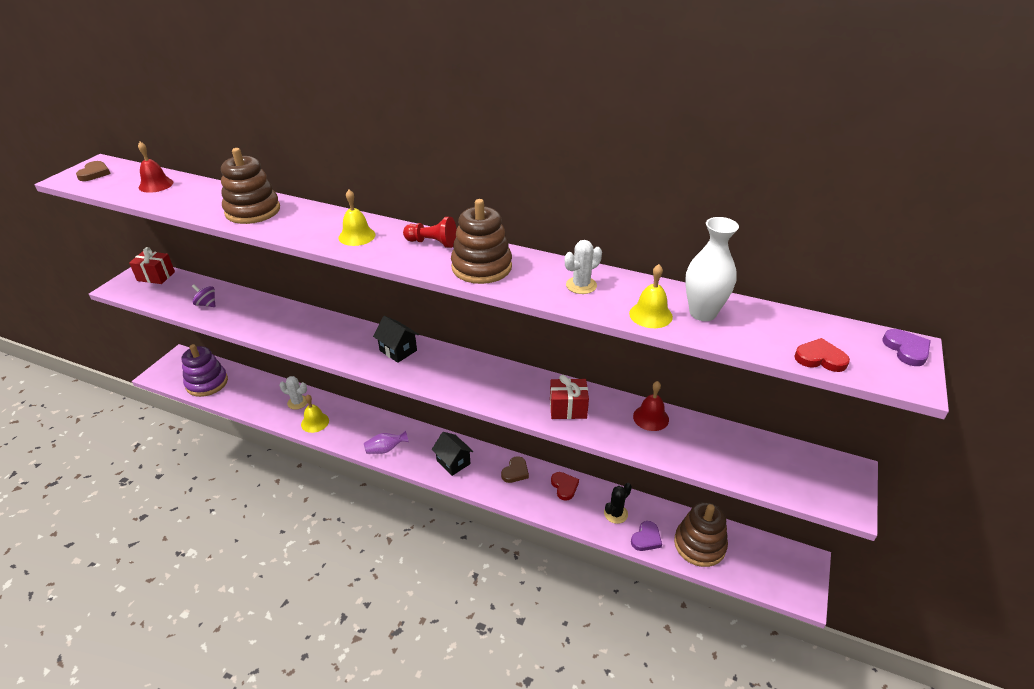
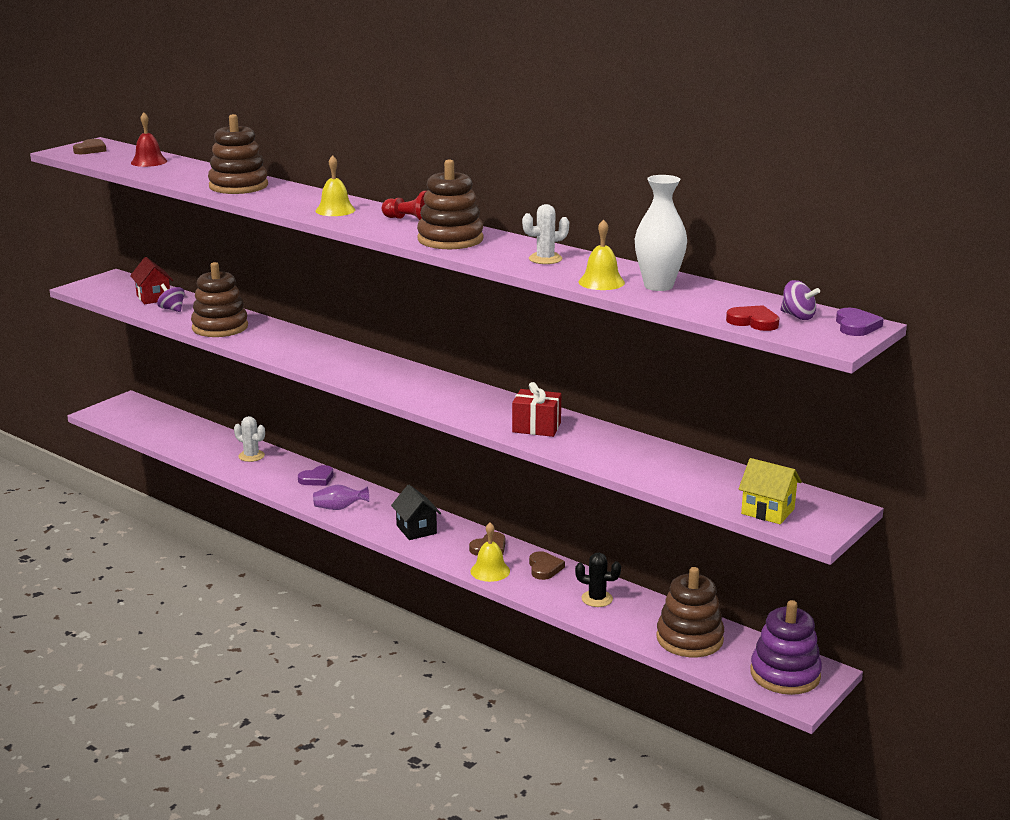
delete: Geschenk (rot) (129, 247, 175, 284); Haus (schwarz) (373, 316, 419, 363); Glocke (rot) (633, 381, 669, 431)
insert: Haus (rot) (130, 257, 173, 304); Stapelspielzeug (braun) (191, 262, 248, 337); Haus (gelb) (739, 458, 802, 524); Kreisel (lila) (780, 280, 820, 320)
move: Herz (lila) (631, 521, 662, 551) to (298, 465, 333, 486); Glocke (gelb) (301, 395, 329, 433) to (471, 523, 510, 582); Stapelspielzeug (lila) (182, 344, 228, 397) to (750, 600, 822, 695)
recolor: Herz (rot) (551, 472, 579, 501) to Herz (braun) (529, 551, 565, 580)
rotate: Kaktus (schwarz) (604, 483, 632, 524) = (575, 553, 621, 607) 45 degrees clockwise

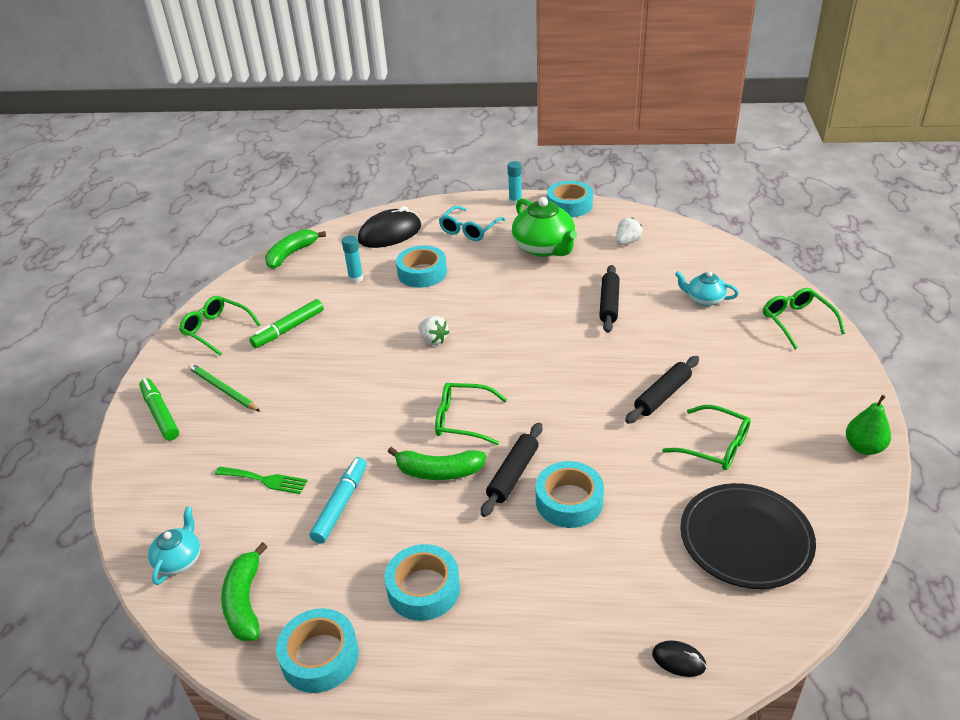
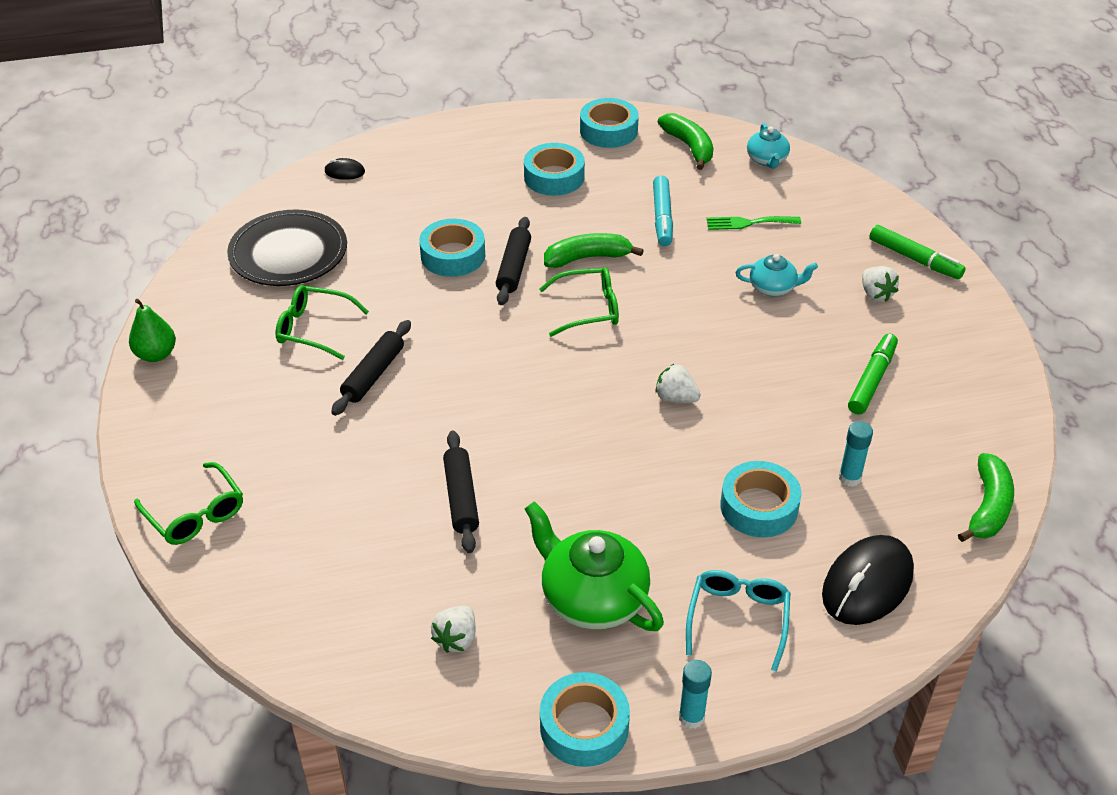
delete: Brille (grün) (179, 296, 261, 355)
move: Teekanne (türkis) (675, 271, 739, 306) to (736, 254, 818, 297)
replace: Bleistift (grün) (188, 363, 260, 412) to Erdbeere (weiß) (862, 266, 899, 302)

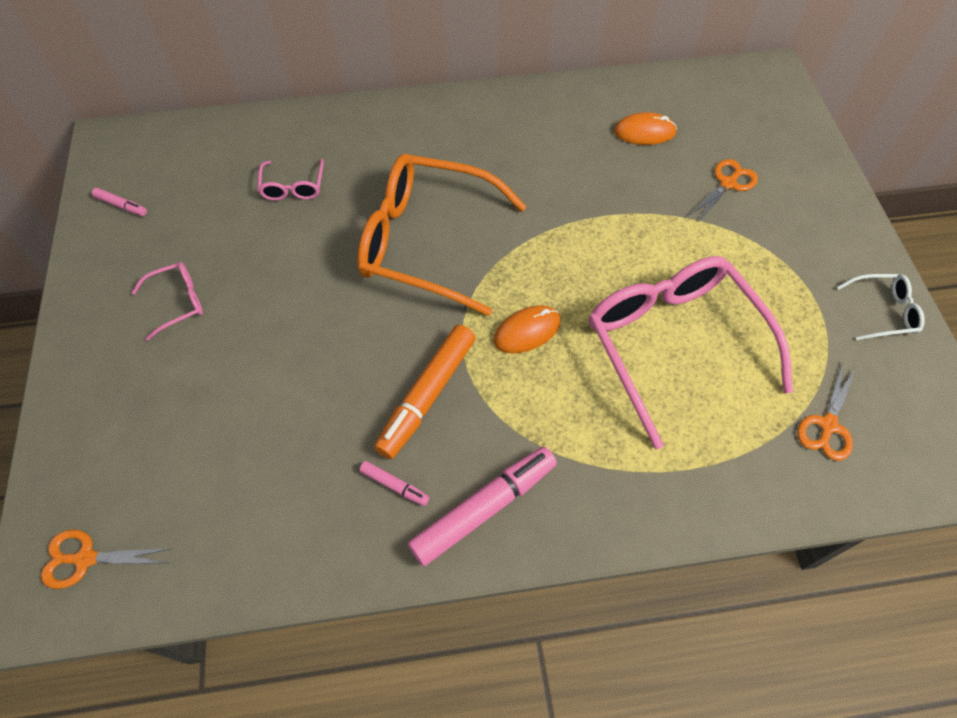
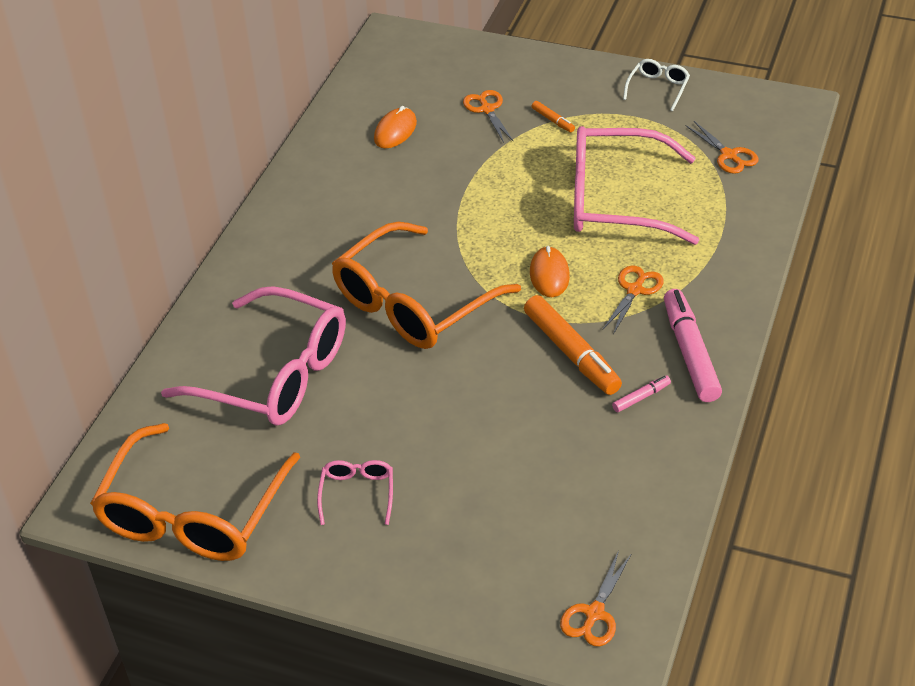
insert: Filzstift (orange) (532, 101, 575, 132); Schere (orange) (603, 265, 664, 334)
replace: Filzstift (rosa) (92, 188, 147, 216) to Brille (orange) (90, 423, 300, 561)
resize: Brille (rosa) (257, 159, 324, 201) = (161, 286, 346, 426) x2.33

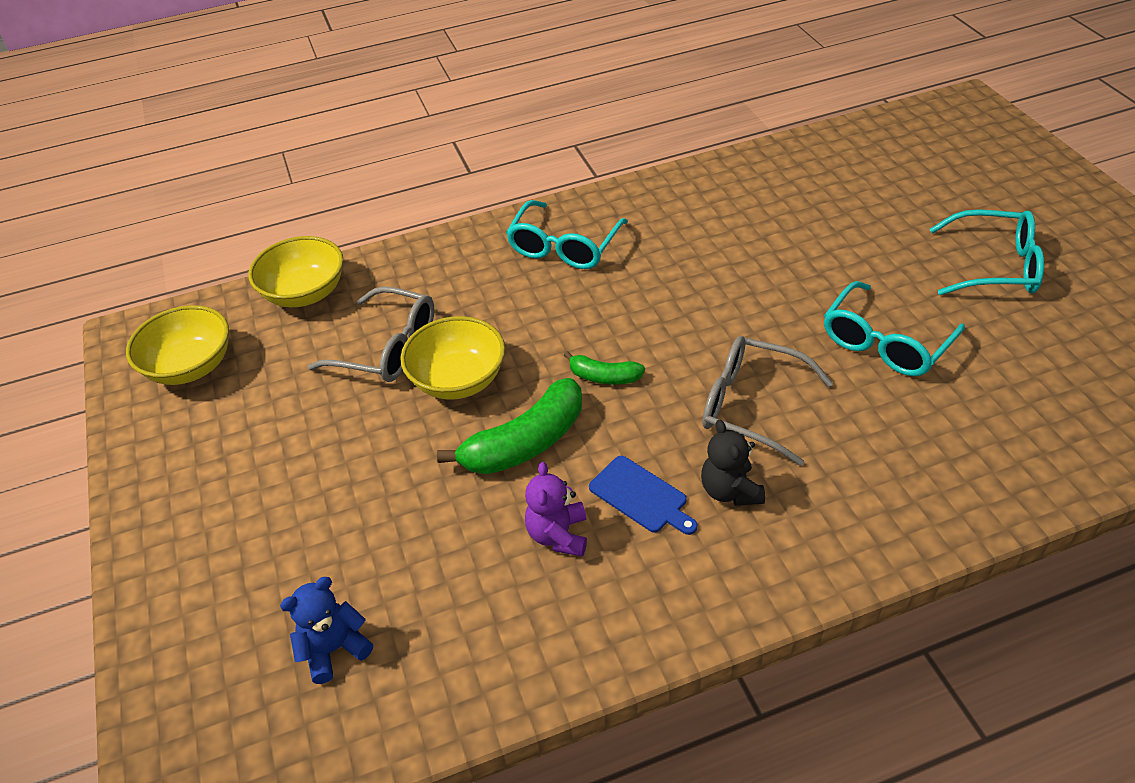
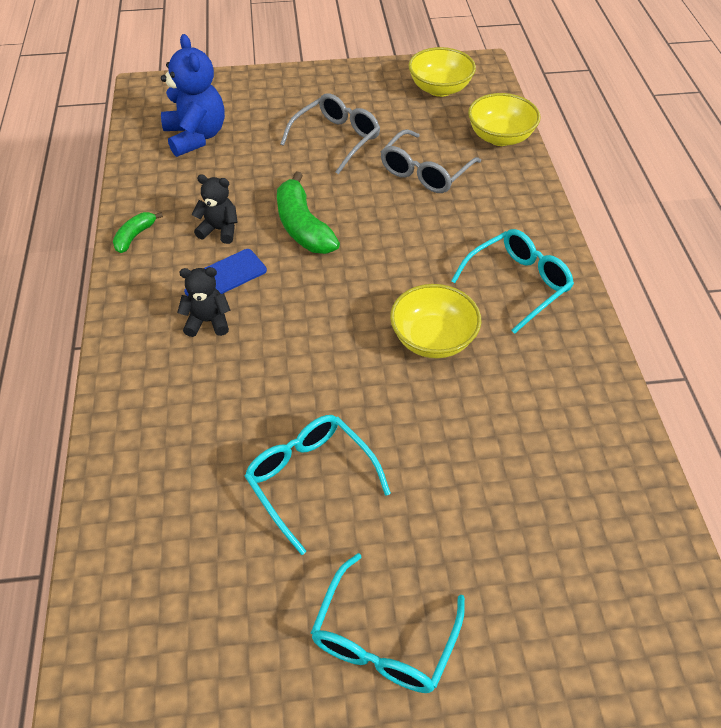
move: Banane (grün) (564, 351, 645, 385) to (113, 212, 163, 253); Brille (grau) (702, 336, 833, 466) to (280, 93, 380, 174); Schüssel (gelb) (400, 316, 505, 400) to (390, 284, 481, 358)
recolor: Teddybär (lila) (525, 462, 587, 557) to Teddybär (schwarz) (192, 174, 237, 244)
rotate: Brille (türkis) (506, 200, 628, 269) = (451, 229, 574, 334) 105 degrees clockwise
resize: Teddybär (blau) (280, 577, 373, 684) = (161, 34, 225, 157) x1.74

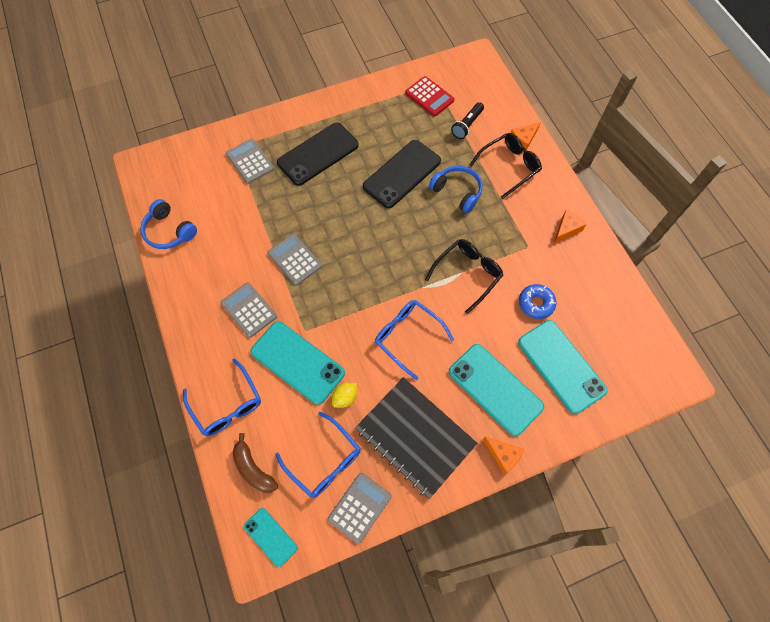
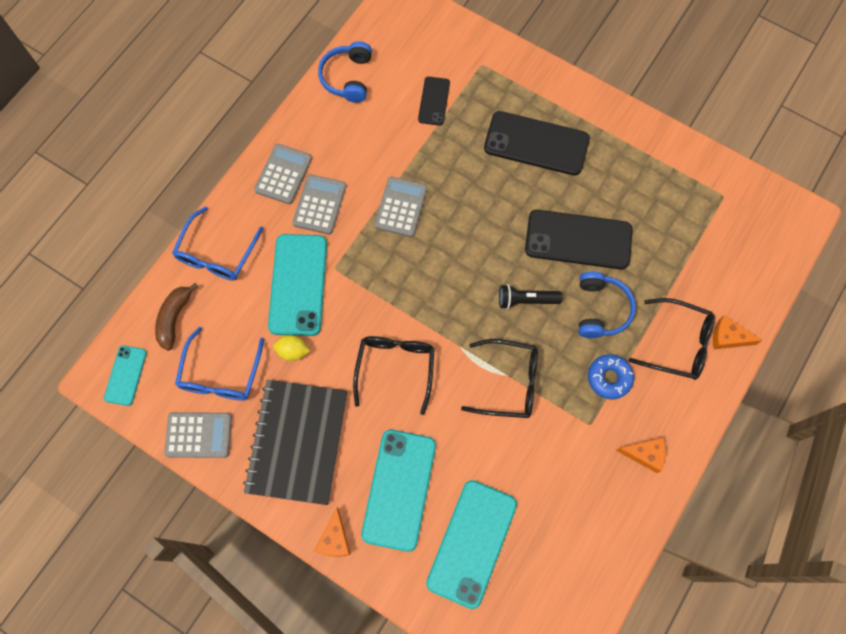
delete: Taschenrechner (rot) (405, 76, 455, 117)
insert: Handy (schwarz) (418, 77, 450, 126)
move: Taschenrechner (grau) (226, 139, 274, 184) to (254, 144, 312, 204); Taschenlampe (schwarz) (451, 102, 484, 139) to (499, 284, 562, 309); Donut (blau) (519, 284, 556, 319) to (588, 354, 634, 399)
recolor: Brille (blau) (375, 300, 454, 380) to Brille (schwarz) (353, 336, 435, 415)

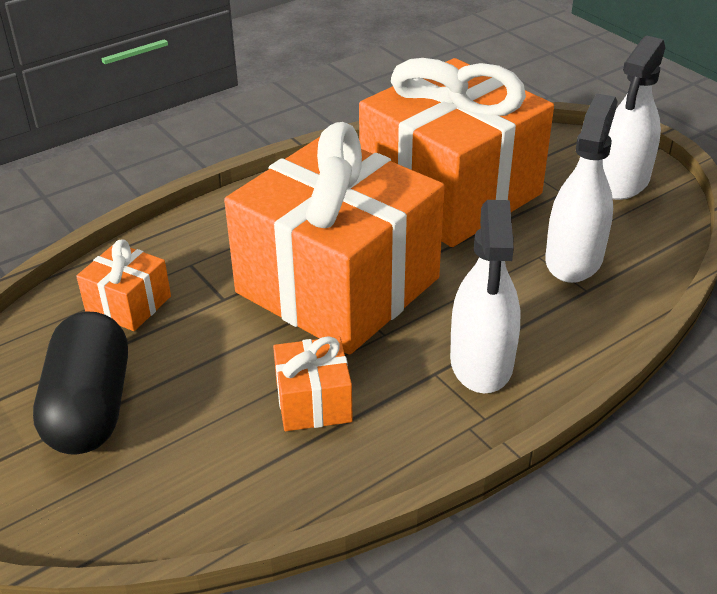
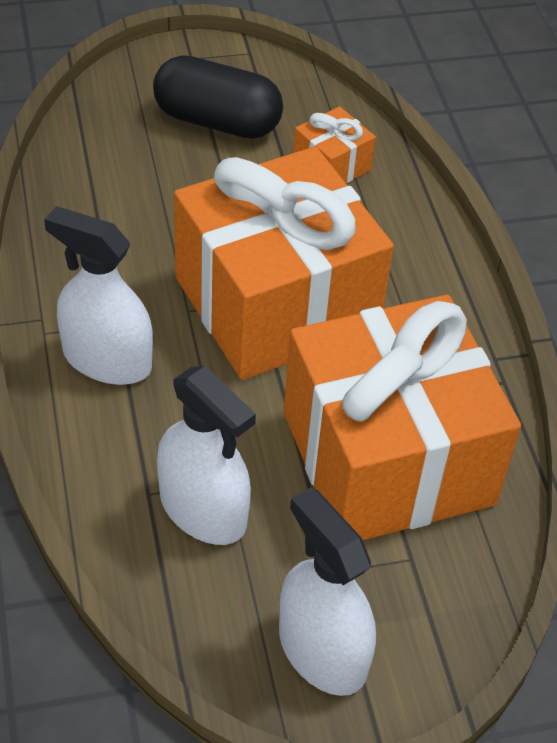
delete: Geschenk (orange) (273, 336, 353, 431)

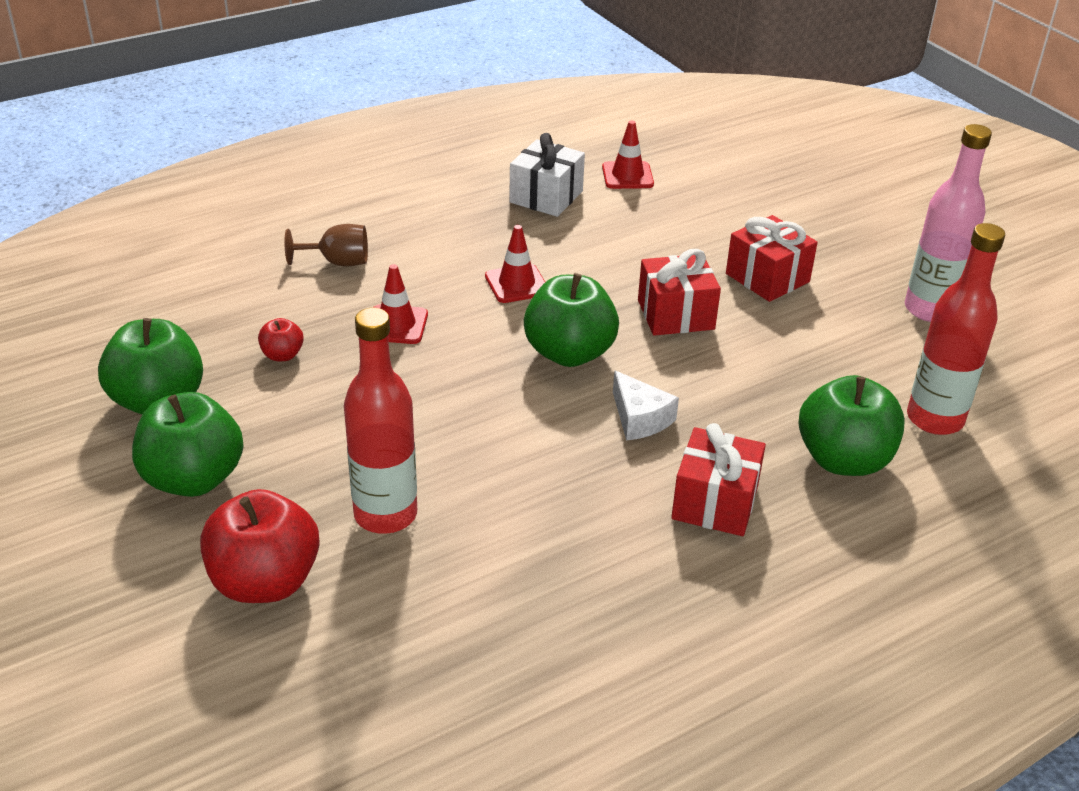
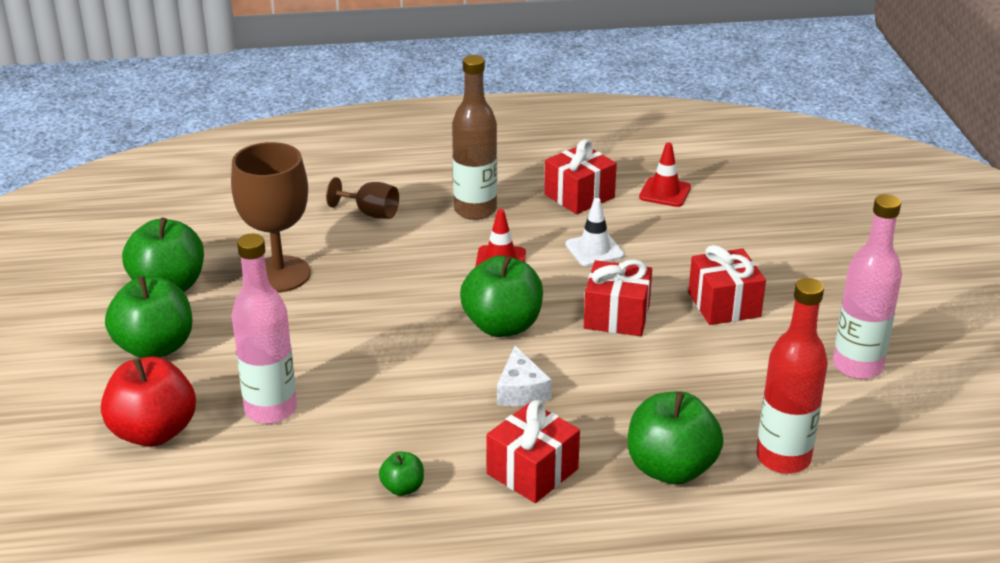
delete: Leitkegel (rot) (373, 264, 428, 344)
insert: Apfel (grün) (379, 451, 424, 496); Flasche (braun) (452, 55, 497, 220); Leitkegel (weiß) (565, 198, 624, 266)
replace: Apfel (rot) (258, 318, 304, 361) to Kelch (braun) (231, 142, 311, 293)
recolor: Flasche (rot) (344, 308, 417, 534) to Flasche (rosa) (232, 234, 297, 424); Geschenk (weiß) (509, 133, 585, 217) to Geschenk (rot) (544, 139, 617, 214)

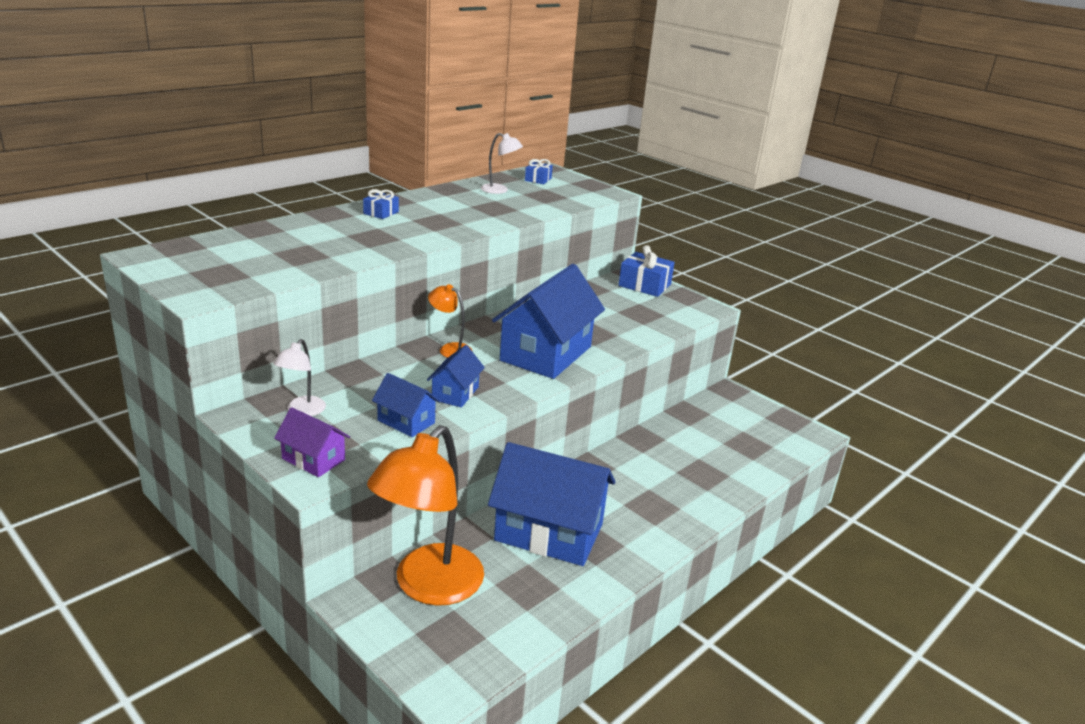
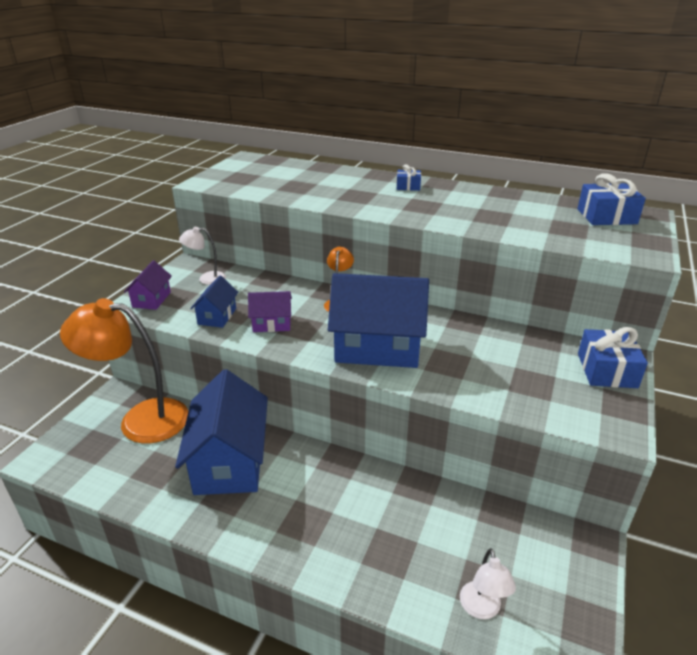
move: Lampe (weiß) (481, 133, 523, 194) to (460, 548, 516, 619)
recolor: Haus (blau) (427, 345, 485, 407) to Haus (lila) (248, 291, 292, 332)
resize: Geschenk (blau) (525, 159, 553, 184) = (577, 173, 646, 225) x1.76

